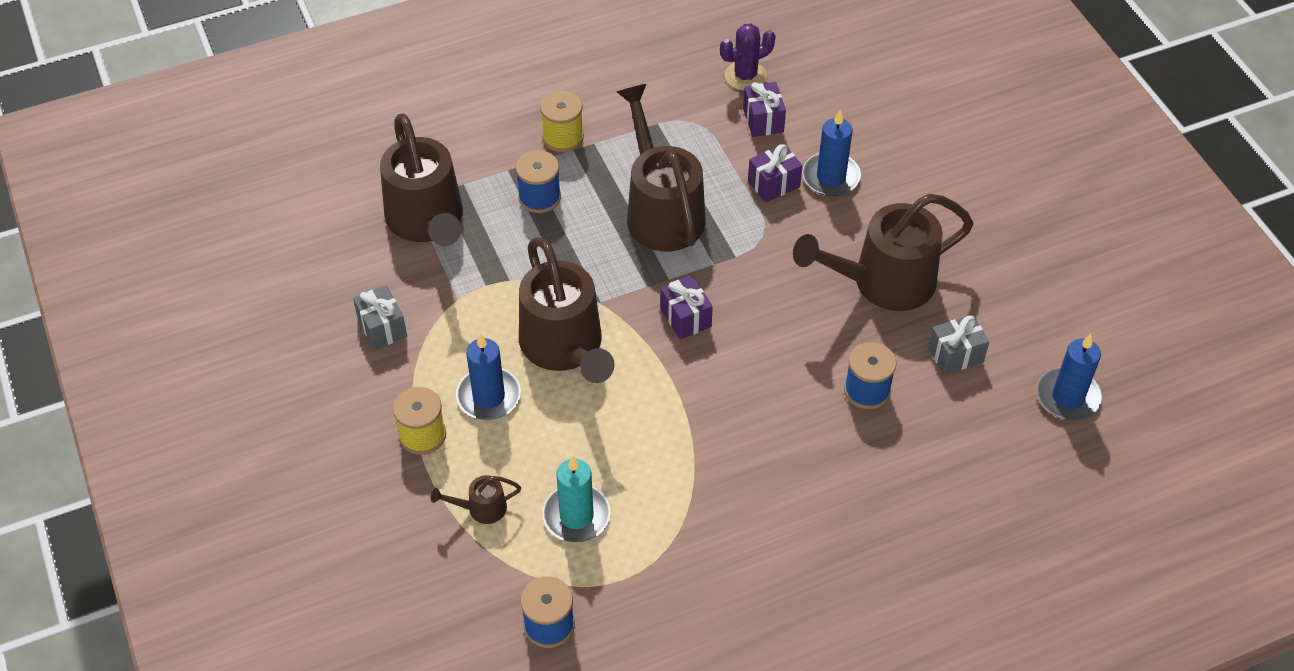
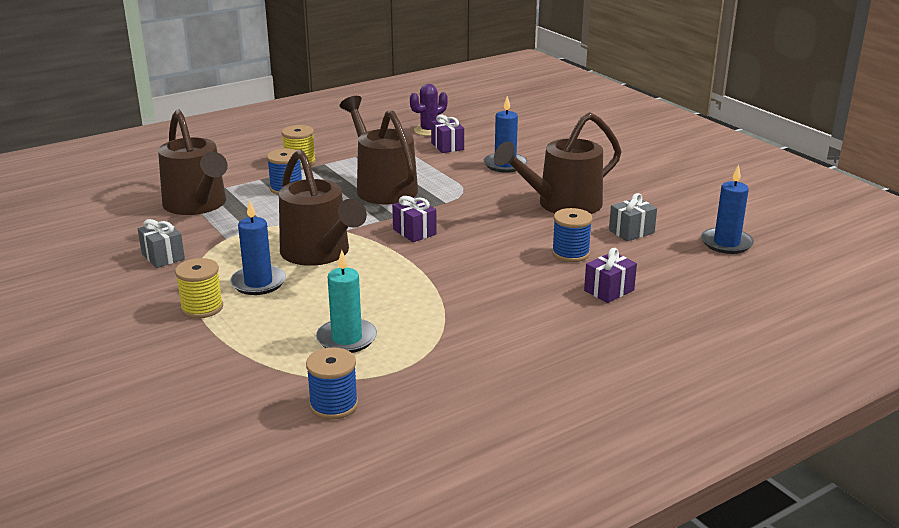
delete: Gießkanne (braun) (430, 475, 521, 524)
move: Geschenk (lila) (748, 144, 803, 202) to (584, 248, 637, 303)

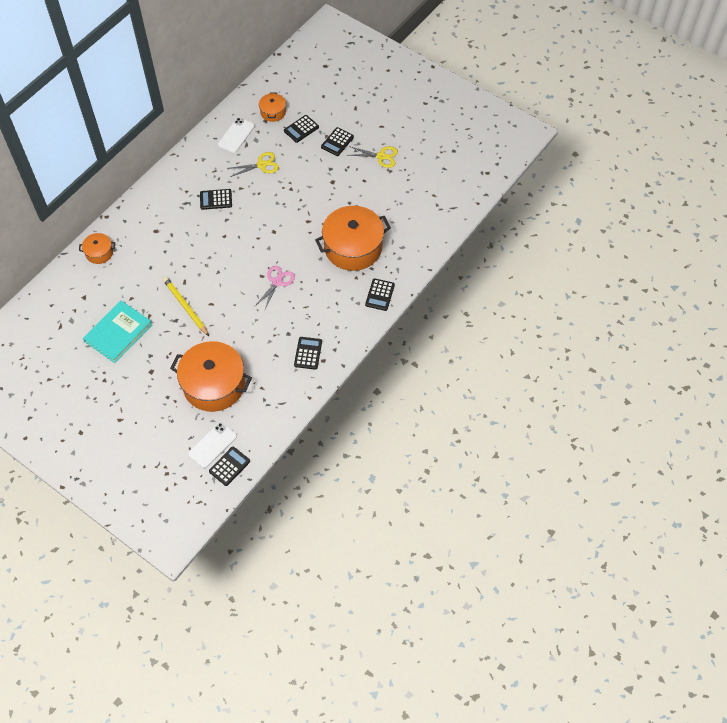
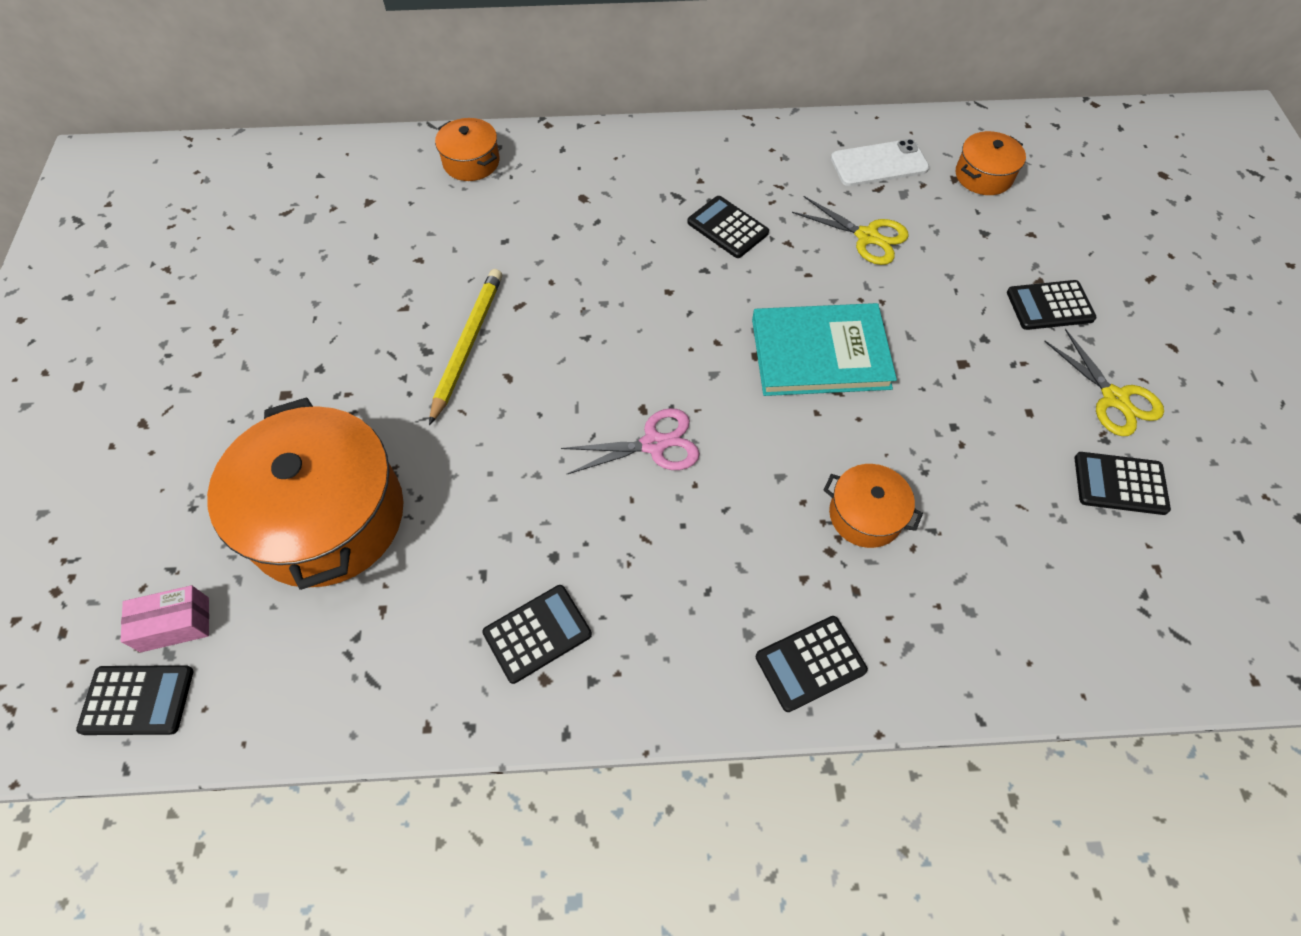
move: Buch (türkis) (83, 300, 153, 363) to (752, 303, 897, 396); Taschenrechner (schwarz) (284, 115, 319, 143) to (1075, 452, 1171, 515)
replace: Handy (weiß) (188, 422, 237, 468) to Schachtel (rosa) (121, 585, 209, 652)
resize: Kochtopf (orange) (315, 206, 391, 271) = (824, 464, 923, 548) x0.48

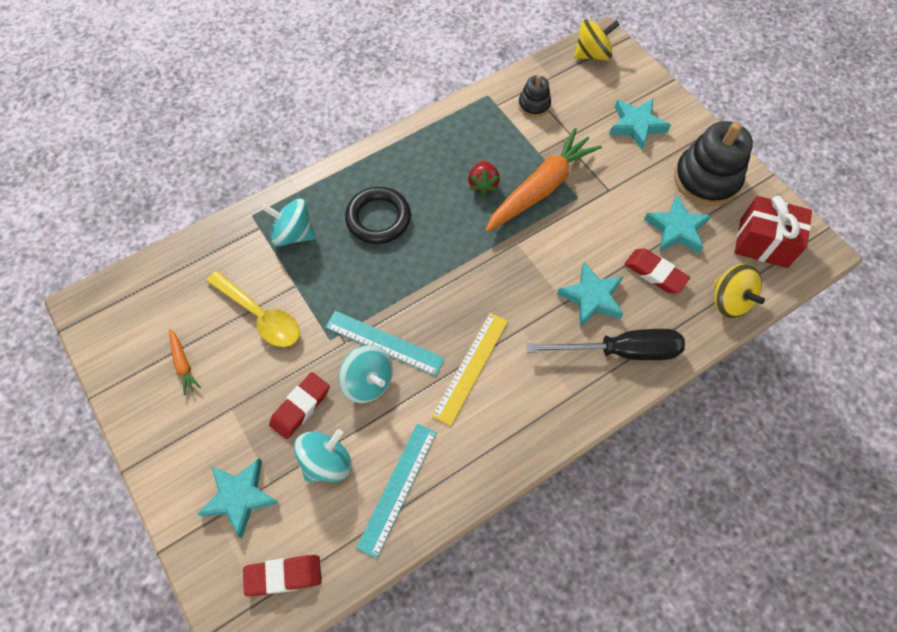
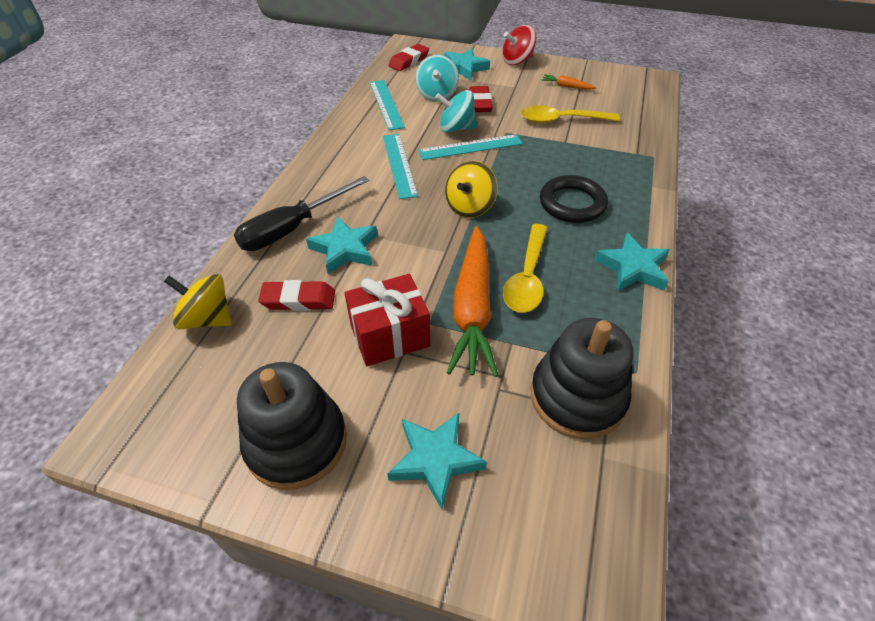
delete: Kreisel (türkis) (262, 199, 315, 246)
insert: Kreisel (rot) (502, 25, 536, 65)
move: Geschenk (rot) (734, 196, 812, 268) to (344, 274, 430, 366); Kreisel (gelb) (574, 19, 620, 60) to (445, 161, 498, 218); Stern (türkis) (644, 195, 712, 254) to (594, 233, 669, 291)
replace: Erdbeere (rot) (468, 160, 500, 196) to Löffel (gelb) (503, 224, 548, 313)
recolor: Lineal (gelb) (432, 313, 508, 426) to Lineal (türkis) (383, 134, 418, 199)
resize: Stapelspielzeug (schwarz) (518, 75, 551, 117) = (531, 318, 633, 439) x1.94

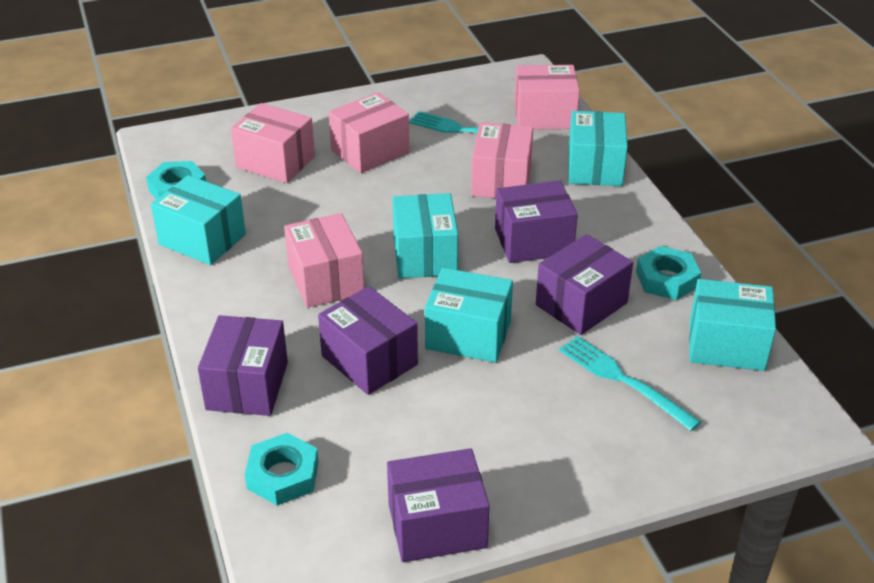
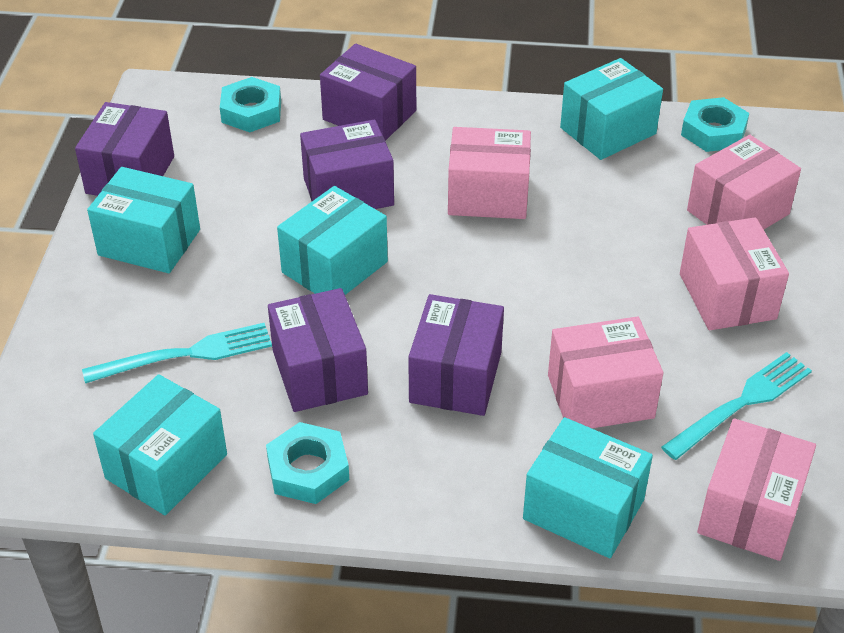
move: Schachtel (türkis) (393, 193, 458, 278) to (87, 167, 200, 273)
rotate: Schachtel (rosa) (471, 122, 533, 198) = (548, 316, 663, 428) 45 degrees counterclockwise

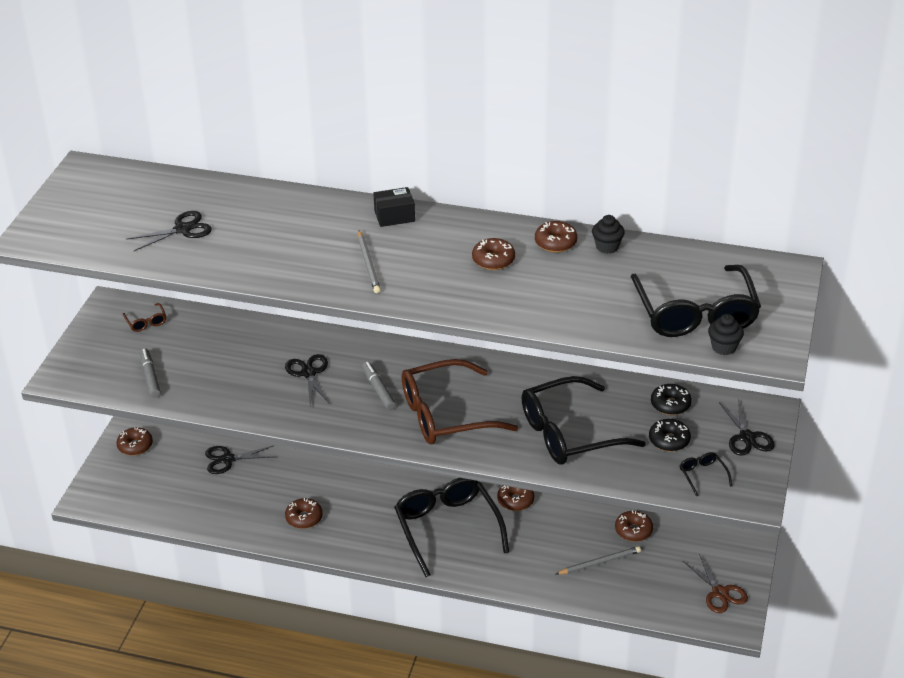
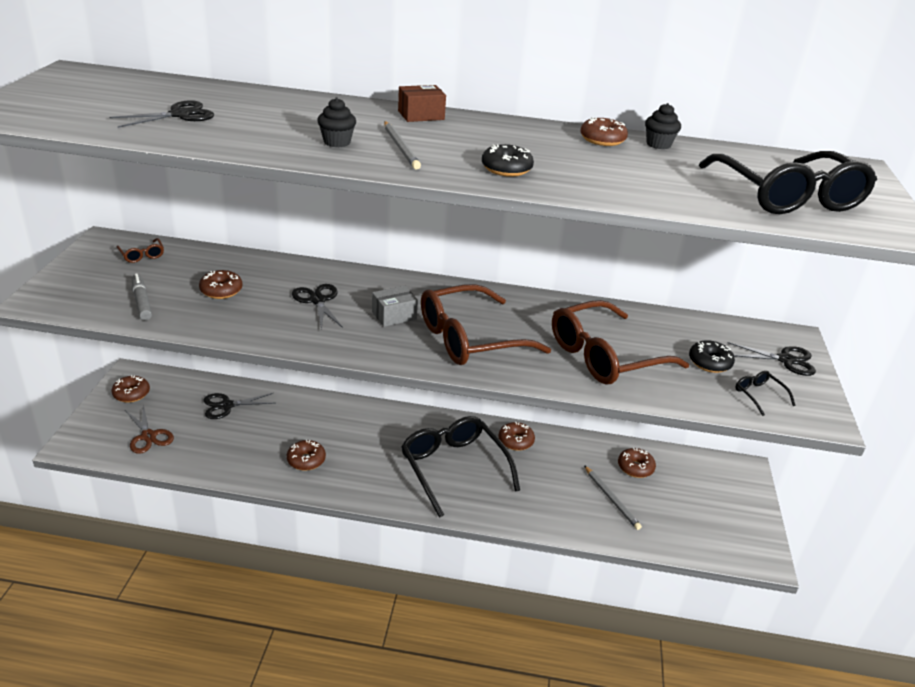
move: Schere (braun) (683, 554, 748, 613) to (125, 405, 174, 454); Donut (braun) (472, 238, 515, 270) to (199, 270, 243, 299); Muffin (schwarz) (708, 314, 744, 355) to (317, 98, 356, 147); Donut (schwarz) (651, 384, 692, 415) to (482, 144, 534, 177)
replace: Filzstift (grau) (362, 361, 396, 410) to Schachtel (grau) (372, 286, 418, 327)
recolor: Schachtel (schwarz) (373, 187, 415, 227) to Schachtel (braun) (398, 85, 446, 122); Brille (schwarz) (522, 376, 646, 464) to Brille (braun) (552, 300, 689, 385)
rotate: Bleistift (grau) (556, 546, 641, 575) = (584, 465, 642, 530) 90 degrees clockwise; Schere (schwarz) (719, 398, 775, 456) = (727, 342, 816, 376) 60 degrees counterclockwise

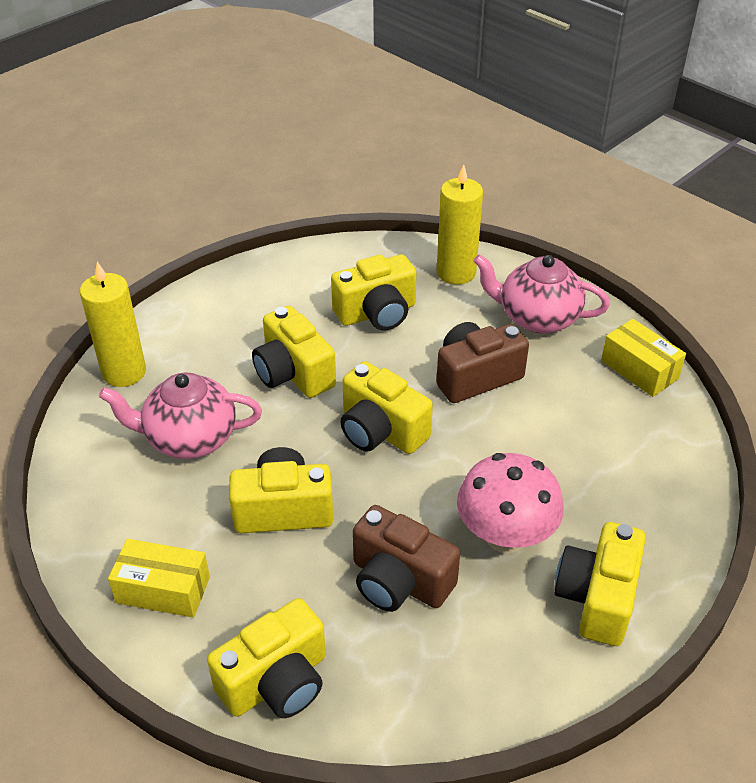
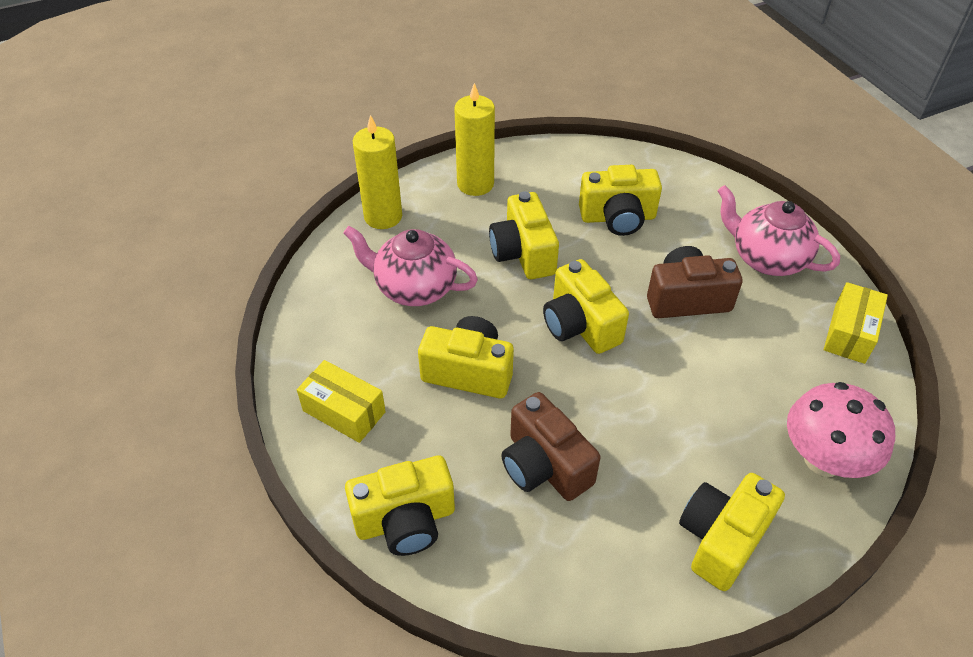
move: Kerze (gelb) (437, 164, 483, 284) to (454, 83, 495, 196); Pilz (rosa) (457, 453, 564, 553) to (787, 382, 895, 478)
rotate: Schachtel (gelb) (601, 319, 686, 397) = (824, 282, 888, 364) 45 degrees clockwise

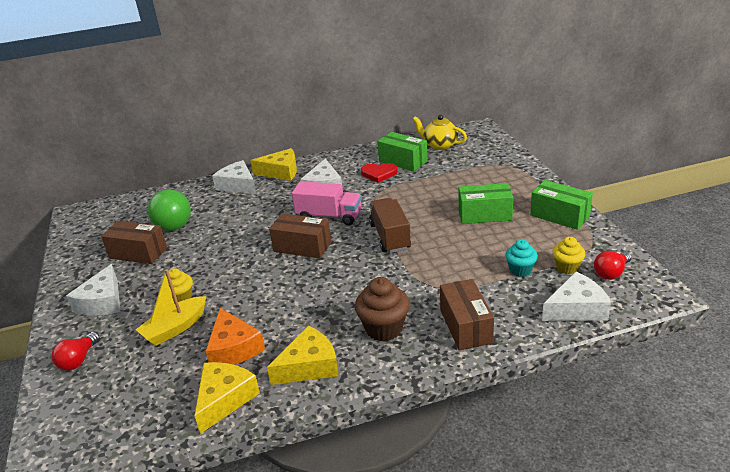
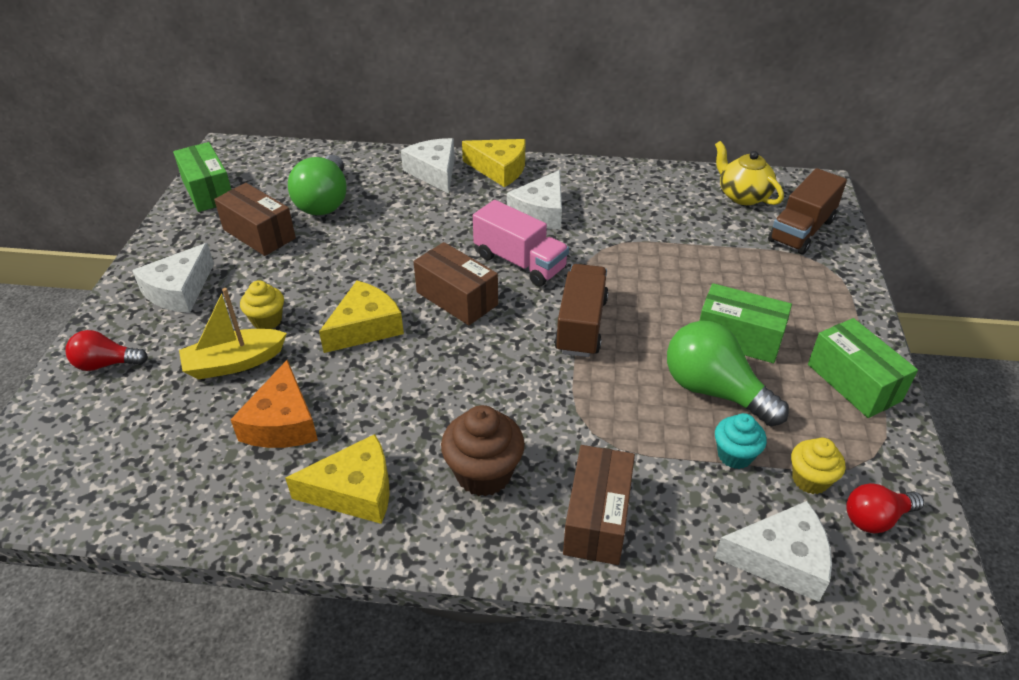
delete: Herz (rot) (361, 163, 398, 183)
insert: Glühbirne (grün) (667, 321, 789, 426); Lastwagen (braun) (768, 168, 847, 254)
move: Schachtel (grün) (377, 132, 428, 171) to (173, 142, 232, 212); Käse (gelb) (194, 362, 260, 434) to (319, 281, 404, 353)
rotate: Glühbirne (rot) (51, 332, 100, 371) = (65, 330, 148, 371) 45 degrees clockwise

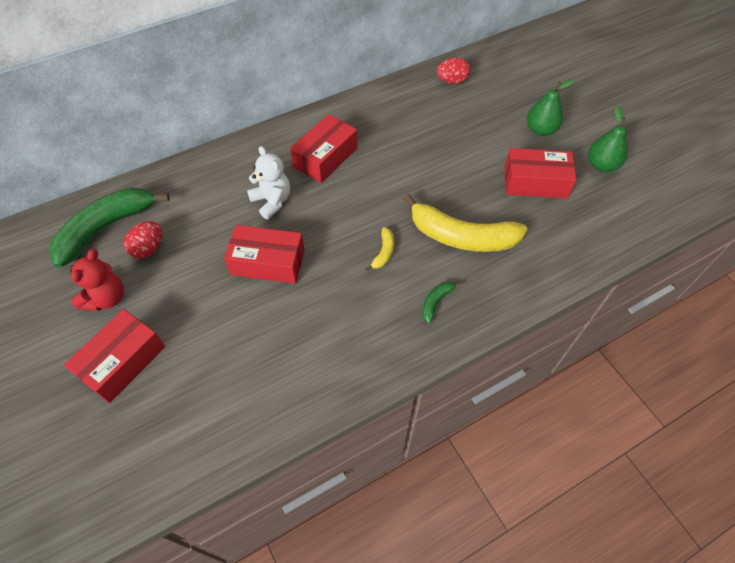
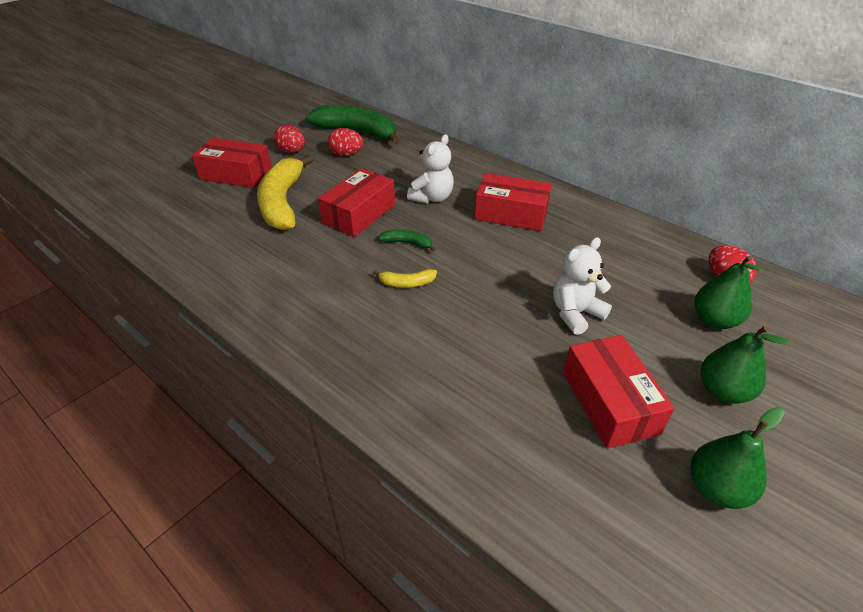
insert: Teddybär (weiß) (553, 237, 612, 335); Birne (grün) (695, 255, 764, 329)
move: Banane (gelb) (404, 194, 527, 252) to (257, 154, 313, 230); Banane (grün) (422, 282, 462, 324) to (379, 229, 436, 252)
replace: Teddybär (rot) (70, 249, 124, 311) to Ei (rot) (274, 125, 305, 153)
rotate: Schachtel (rot) (224, 225, 305, 284) = (318, 168, 395, 237) 45 degrees clockwise

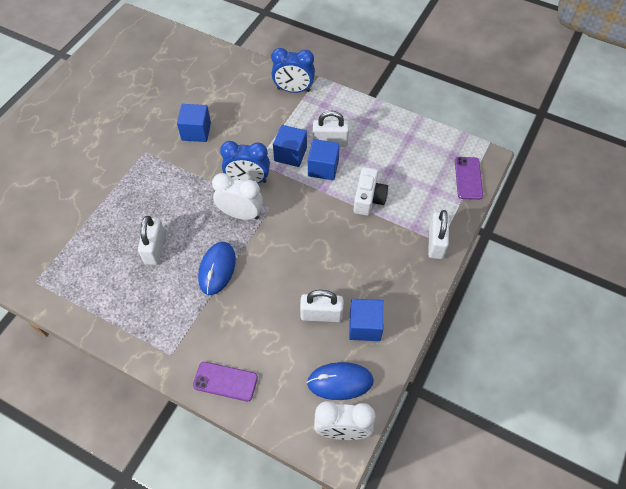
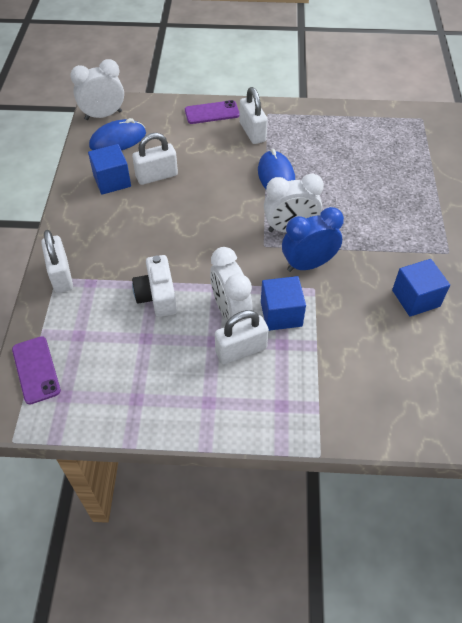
delete: Wecker (blau) (271, 48, 315, 93)
move: Vorhängeschloss (weiß) (138, 216, 165, 265) to (239, 87, 268, 144)
replace: Kubus (blau) (308, 139, 340, 180) to Wecker (weiß) (210, 247, 253, 323)

